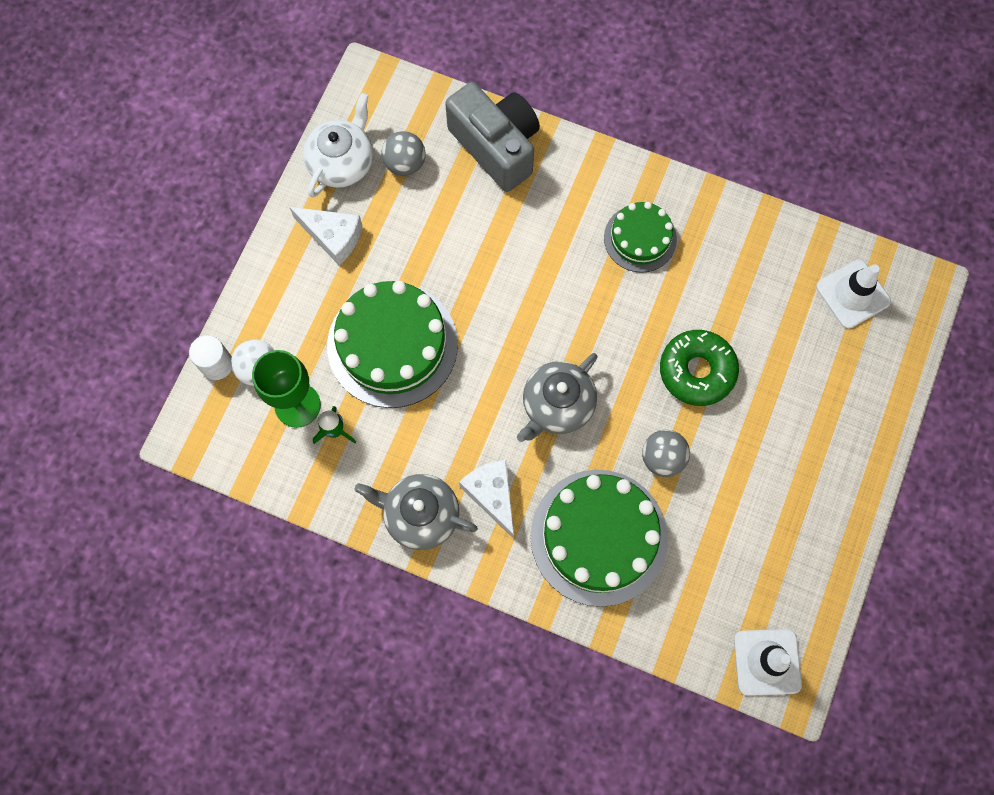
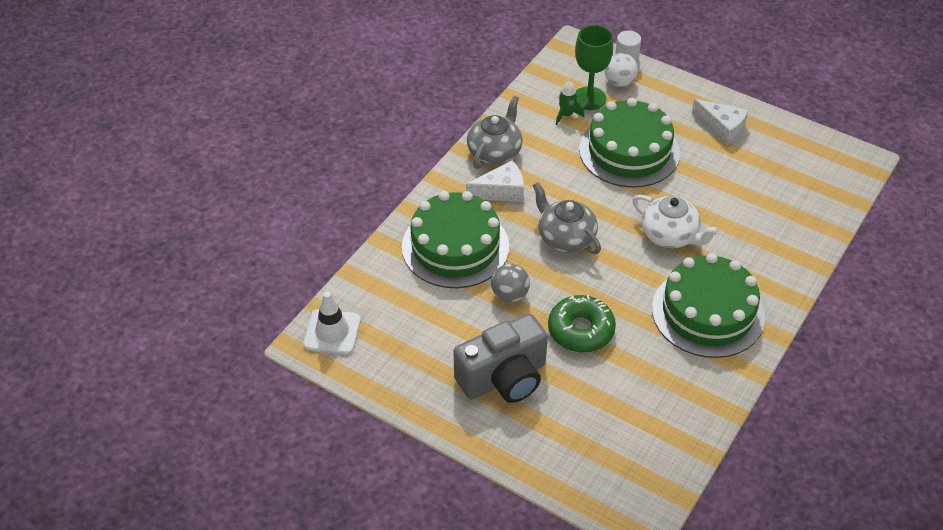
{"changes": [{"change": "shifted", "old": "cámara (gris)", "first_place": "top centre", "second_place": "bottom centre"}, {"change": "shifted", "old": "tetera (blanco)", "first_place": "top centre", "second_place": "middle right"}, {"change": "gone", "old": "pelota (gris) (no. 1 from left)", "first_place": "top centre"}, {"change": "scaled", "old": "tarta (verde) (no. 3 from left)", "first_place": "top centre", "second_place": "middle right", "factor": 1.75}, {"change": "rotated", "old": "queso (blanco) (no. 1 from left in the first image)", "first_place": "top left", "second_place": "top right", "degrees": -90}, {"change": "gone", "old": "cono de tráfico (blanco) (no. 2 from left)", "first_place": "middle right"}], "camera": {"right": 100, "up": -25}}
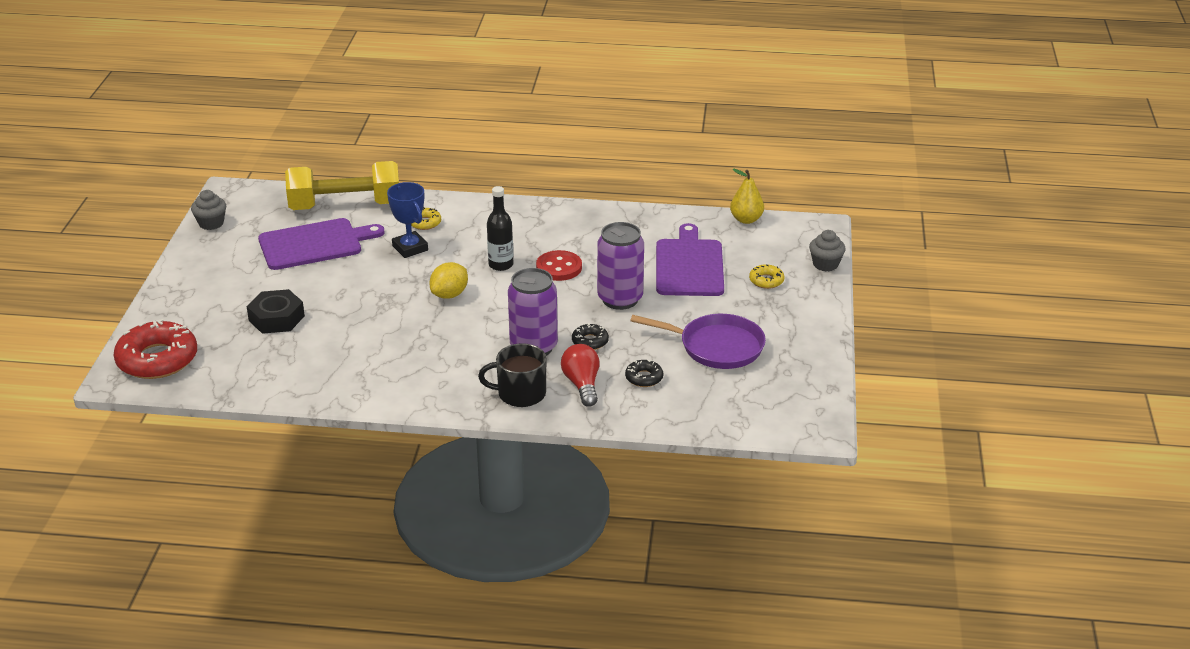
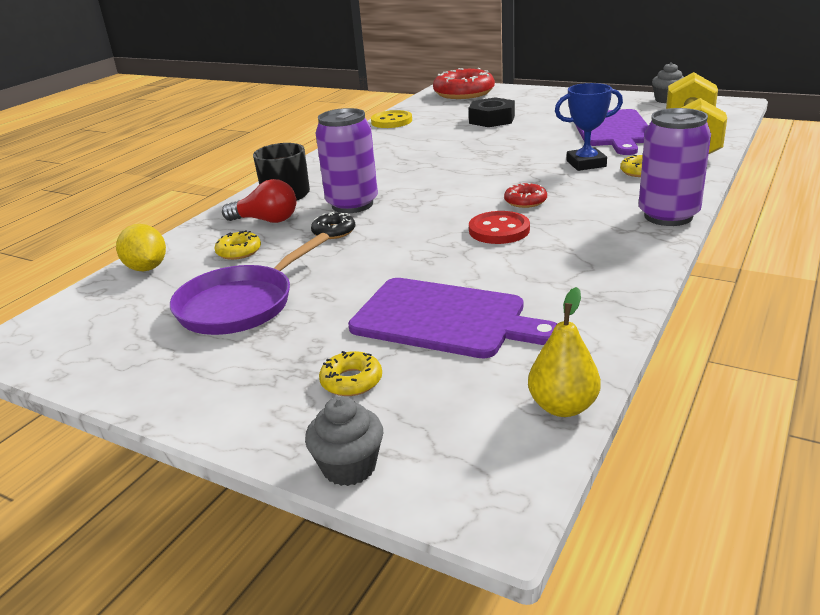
{"changes": [{"change": "swapped", "old": "botella (negro)", "new": "rosquilla (rojo) (no. 2 from left)", "first_place": "centre", "second_place": "top centre"}, {"change": "shifted", "old": "lata (morado) (no. 2 from left)", "first_place": "centre", "second_place": "top right"}, {"change": "shifted", "old": "limón (amarillo)", "first_place": "centre", "second_place": "middle left"}, {"change": "repainted", "old": "rosquilla (negro) (no. 2 from left)", "new": "rosquilla (amarillo) (no. 1 from left)", "first_place": "centre", "second_place": "middle left"}, {"change": "new", "new": "botón (amarillo)", "second_place": "top centre"}], "camera": {"right": 115, "up": -5}}
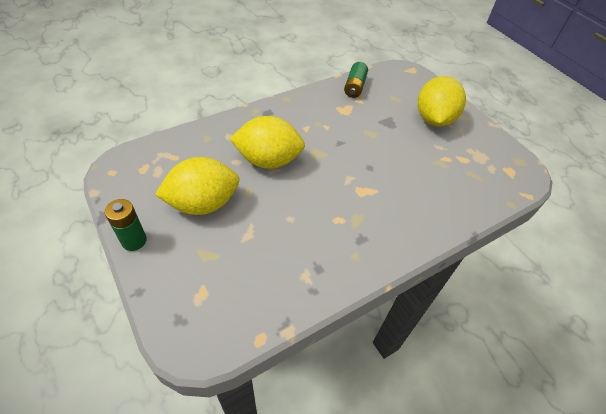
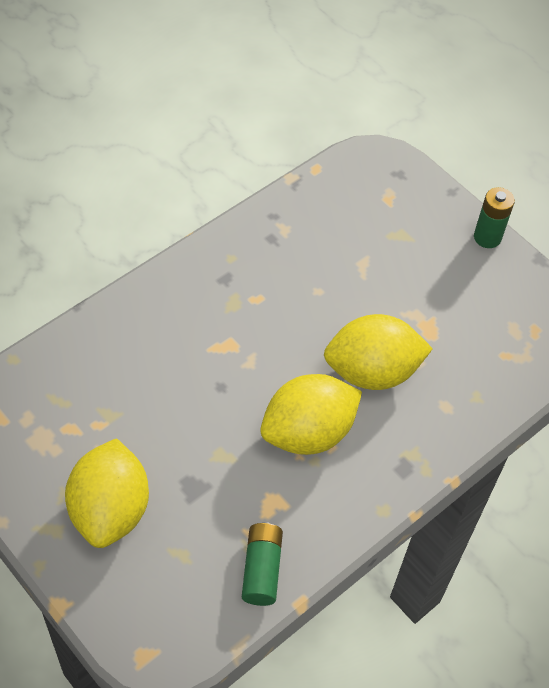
{"changes": [{"change": "shifted", "old": "limón (amarillo) (no. 1 from left in the first image)", "new": "limón (amarillo) (no. 2 from left)", "first_place": "middle left", "second_place": "centre"}], "camera": {"right": 170, "up": 5}}
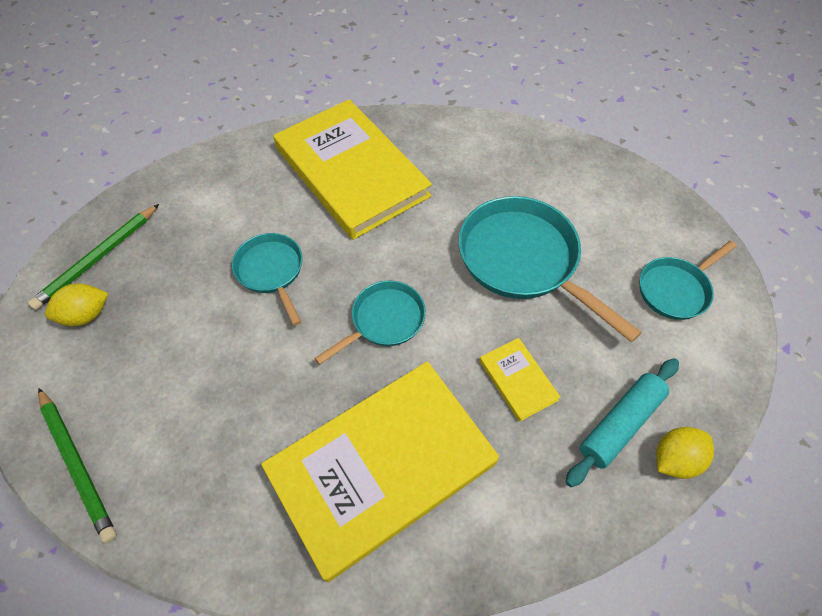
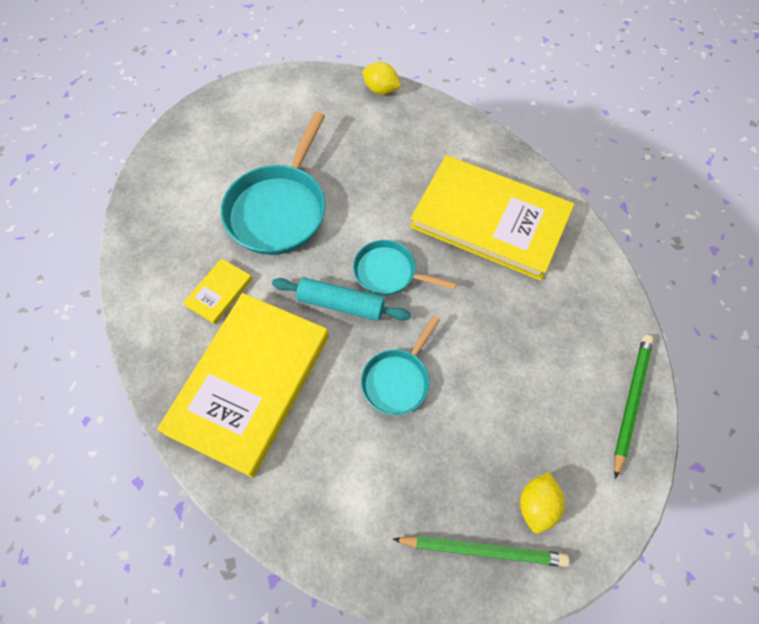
{"changes": [{"change": "gone", "old": "sartén (turquesa) (no. 4 from left)", "first_place": "middle right"}, {"change": "rotated", "old": "limón (amarillo) (no. 1 from left in the first image)", "first_place": "middle left", "second_place": "bottom right", "degrees": 75}, {"change": "shifted", "old": "libro (amarillo) (no. 3 from left in the first image)", "new": "libro (amarillo) (no. 1 from left)", "first_place": "centre", "second_place": "middle left"}, {"change": "shifted", "old": "rodillo (turquesa)", "first_place": "bottom right", "second_place": "centre"}], "camera": {"right": -120, "up": 5}}
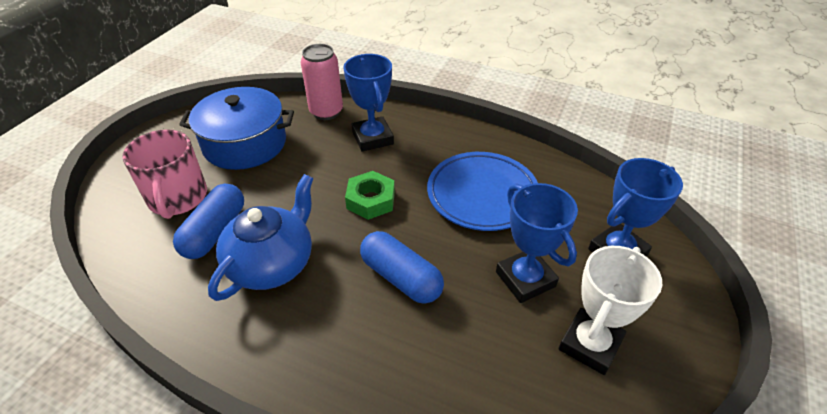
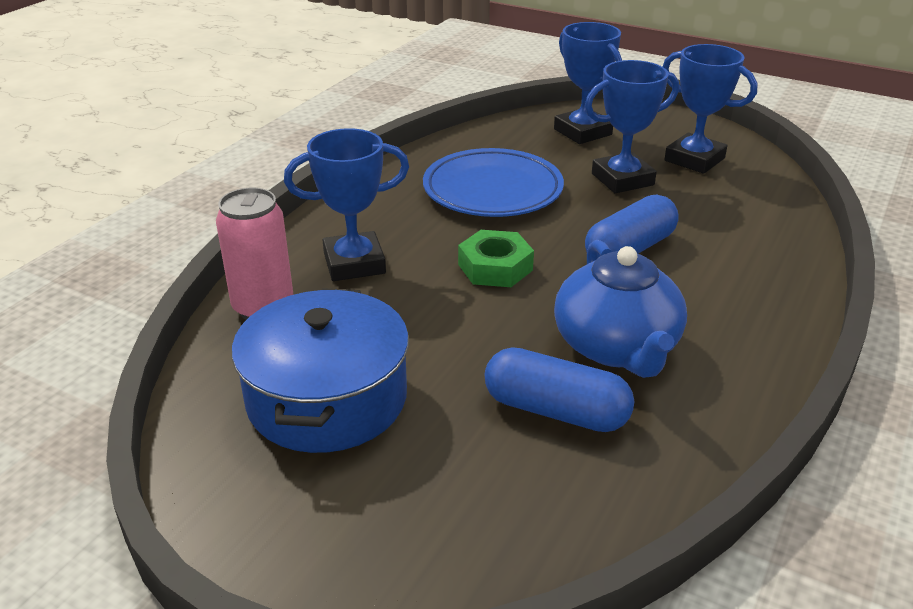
{"changes": [{"change": "gone", "old": "taza (rosa)", "first_place": "middle left"}, {"change": "rotated", "old": "tetera (azul)", "first_place": "middle left", "second_place": "middle right", "degrees": -135}, {"change": "repainted", "old": "trofeo (blanco)", "new": "trofeo (azul) (no. 4 from left)", "first_place": "bottom right", "second_place": "top right"}], "camera": {"right": -85, "up": -10}}
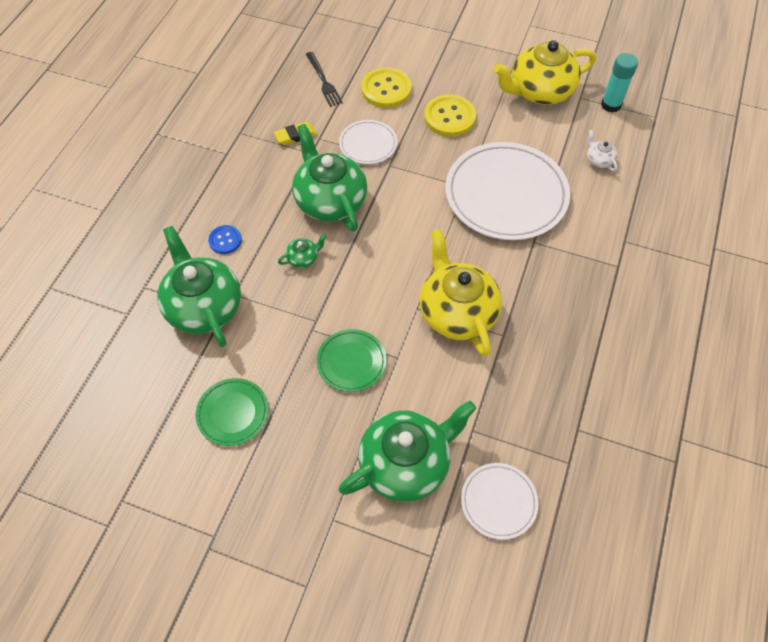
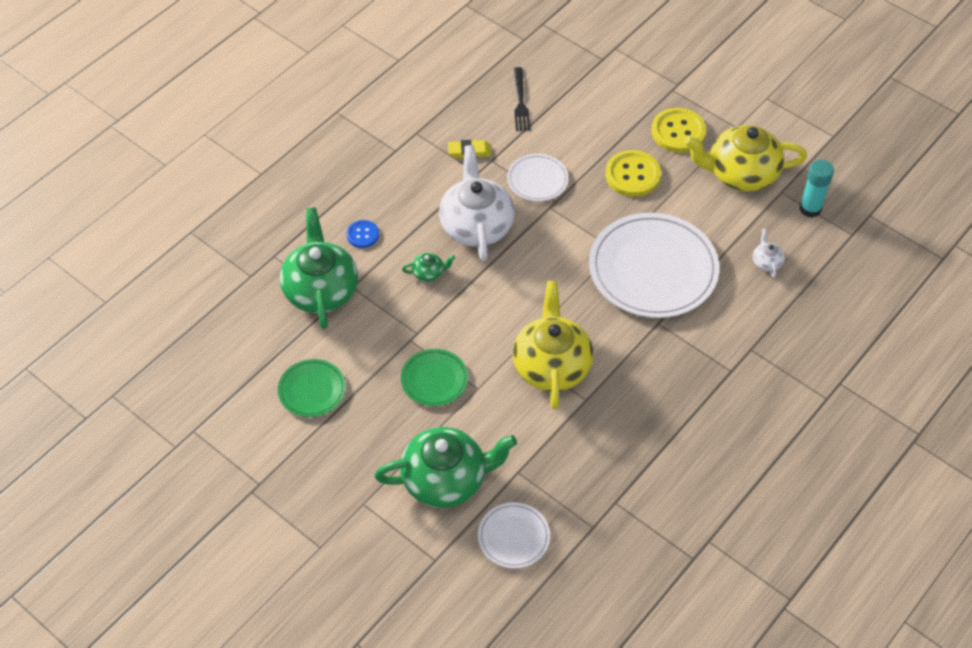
{"changes": [{"change": "shifted", "old": "botón (amarillo) (no. 1 from left in the first image)", "new": "botón (amarillo) (no. 2 from left)", "first_place": "top centre", "second_place": "top right"}, {"change": "repainted", "old": "tetera (verde) (no. 3 from left)", "new": "tetera (blanco) (no. 1 from left)", "first_place": "top centre", "second_place": "top centre"}], "camera": {"right": 20, "up": -5}}
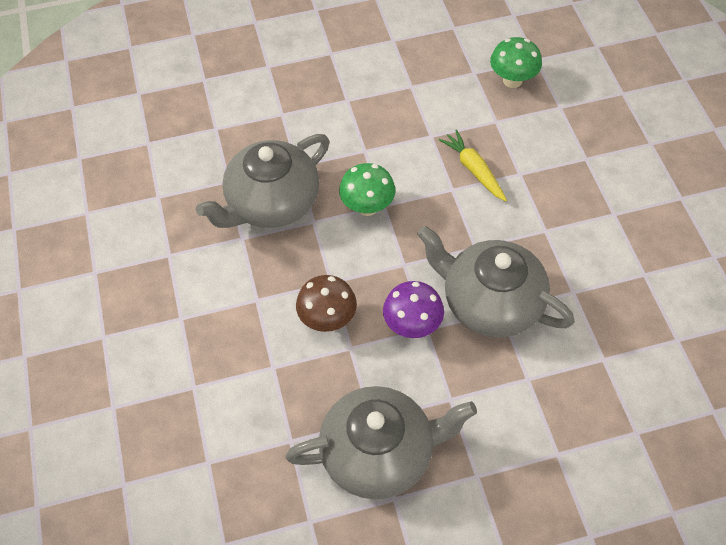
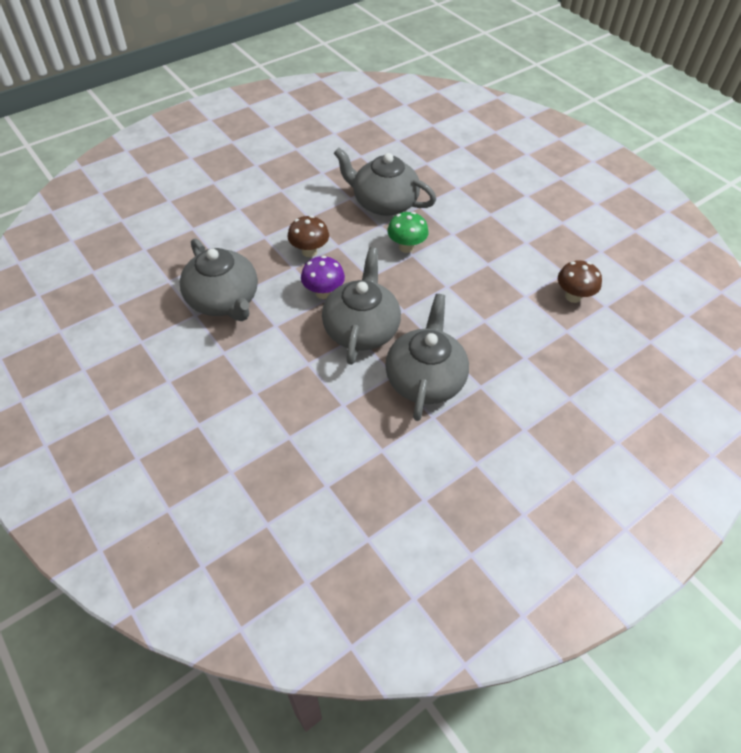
{"changes": [{"change": "repainted", "old": "seta (verde) (no. 2 from left)", "new": "seta (marrón) (no. 2 from left)", "first_place": "top right", "second_place": "middle right"}, {"change": "gone", "old": "zanahoria (amarillo)", "first_place": "top centre"}, {"change": "new", "new": "tetera (gris) (no. 4 from left)", "second_place": "centre"}], "camera": {"right": 65, "up": -5}}
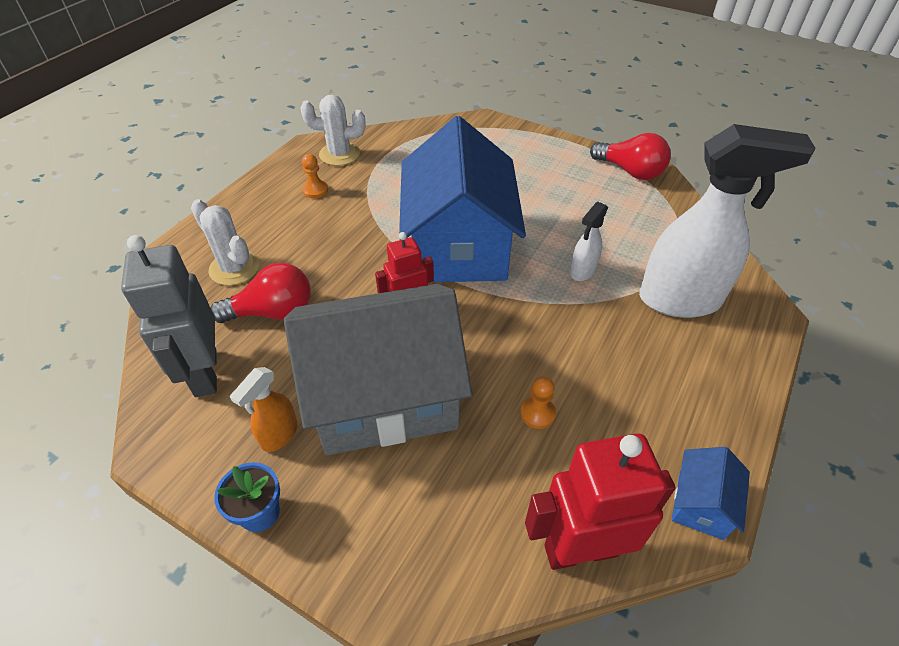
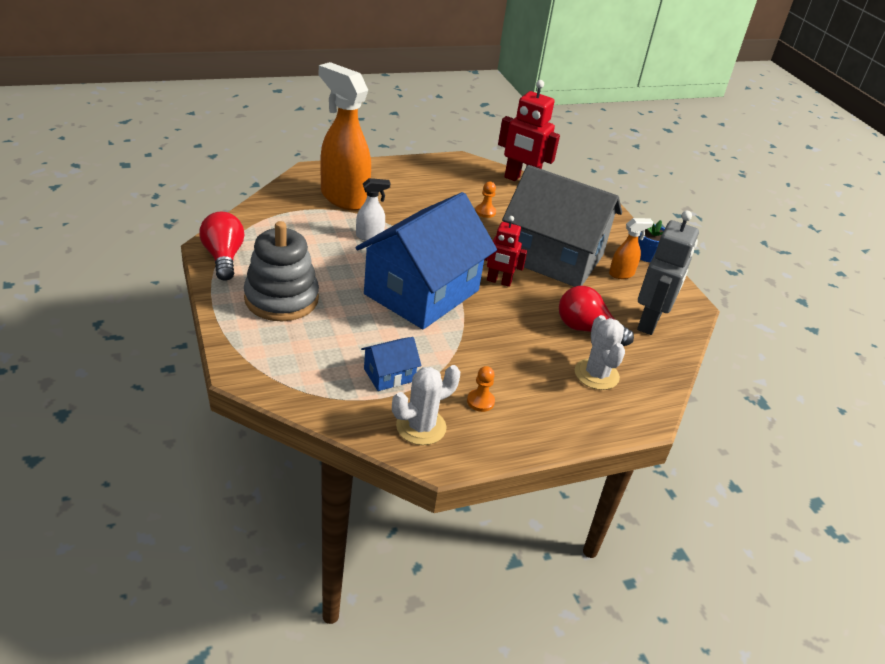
{"changes": [{"change": "rotated", "old": "cactus (blanco) (no. 2 from left in the first image)", "first_place": "top centre", "second_place": "centre", "degrees": -75}, {"change": "repainted", "old": "pulverizador (blanco) (no. 2 from left)", "new": "pulverizador (naranja) (no. 1 from left)", "first_place": "middle right", "second_place": "top centre"}, {"change": "shifted", "old": "casa (azul) (no. 2 from left in the first image)", "new": "casa (azul) (no. 1 from left)", "first_place": "bottom right", "second_place": "centre"}, {"change": "new", "new": "juguete apilable (gris)", "second_place": "middle left"}], "camera": {"right": -145, "up": -10}}
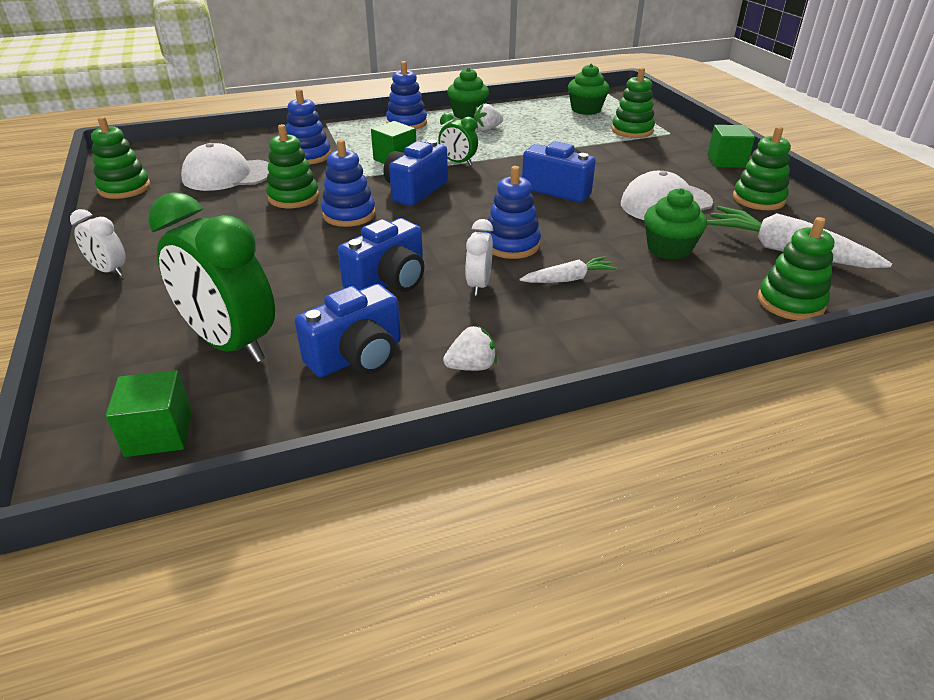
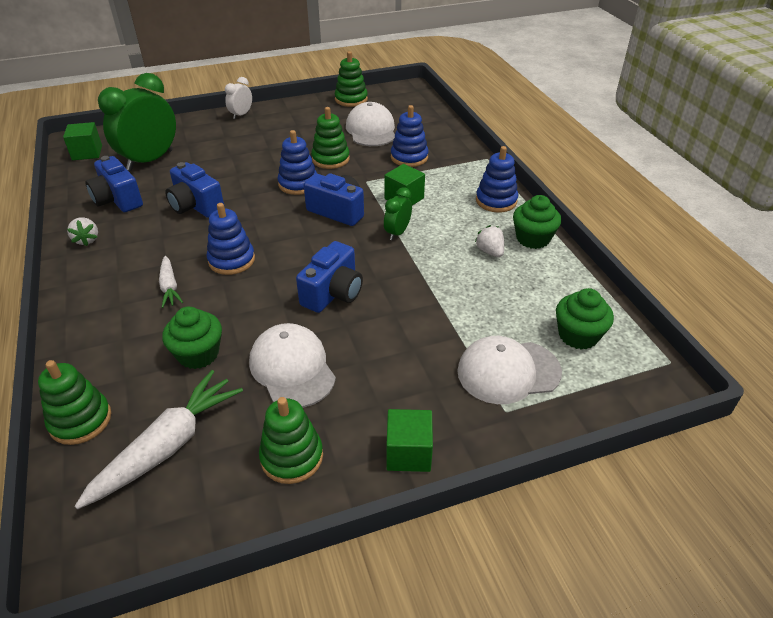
{"changes": [{"change": "swapped", "old": "juguete apilable (verde) (no. 3 from left)", "new": "gorra (blanco) (no. 3 from left)", "first_place": "top right", "second_place": "centre"}, {"change": "gone", "old": "despertador (blanco) (no. 2 from left)", "first_place": "centre"}], "camera": {"right": 90, "up": 5}}
